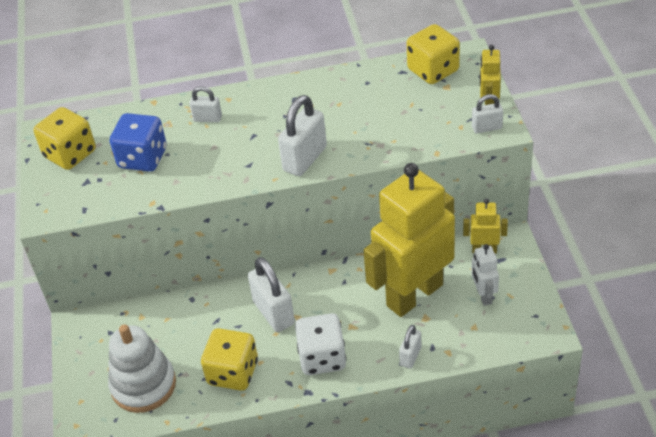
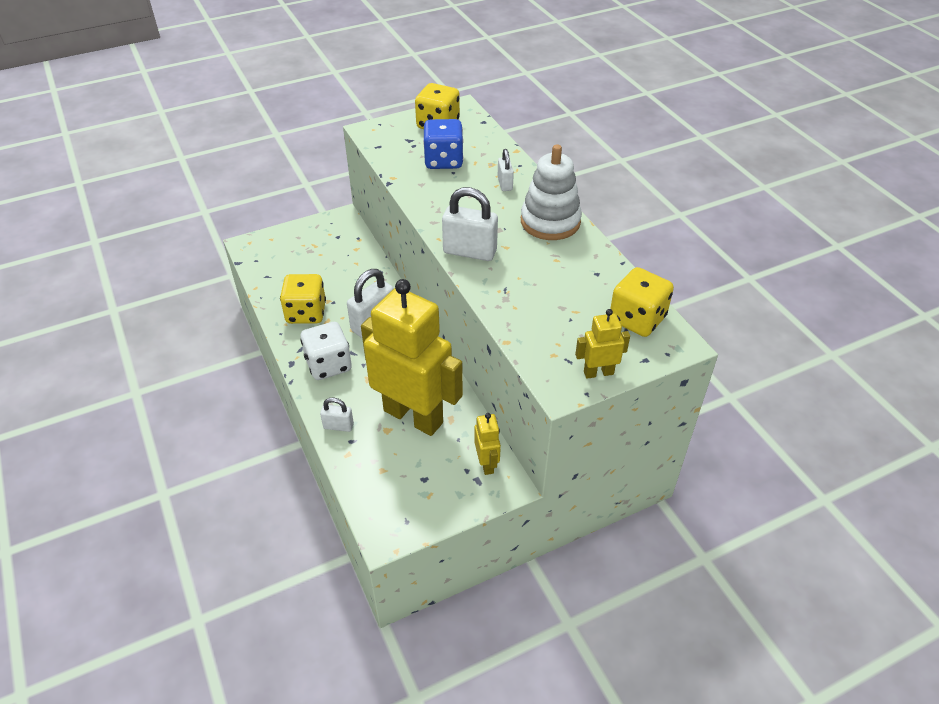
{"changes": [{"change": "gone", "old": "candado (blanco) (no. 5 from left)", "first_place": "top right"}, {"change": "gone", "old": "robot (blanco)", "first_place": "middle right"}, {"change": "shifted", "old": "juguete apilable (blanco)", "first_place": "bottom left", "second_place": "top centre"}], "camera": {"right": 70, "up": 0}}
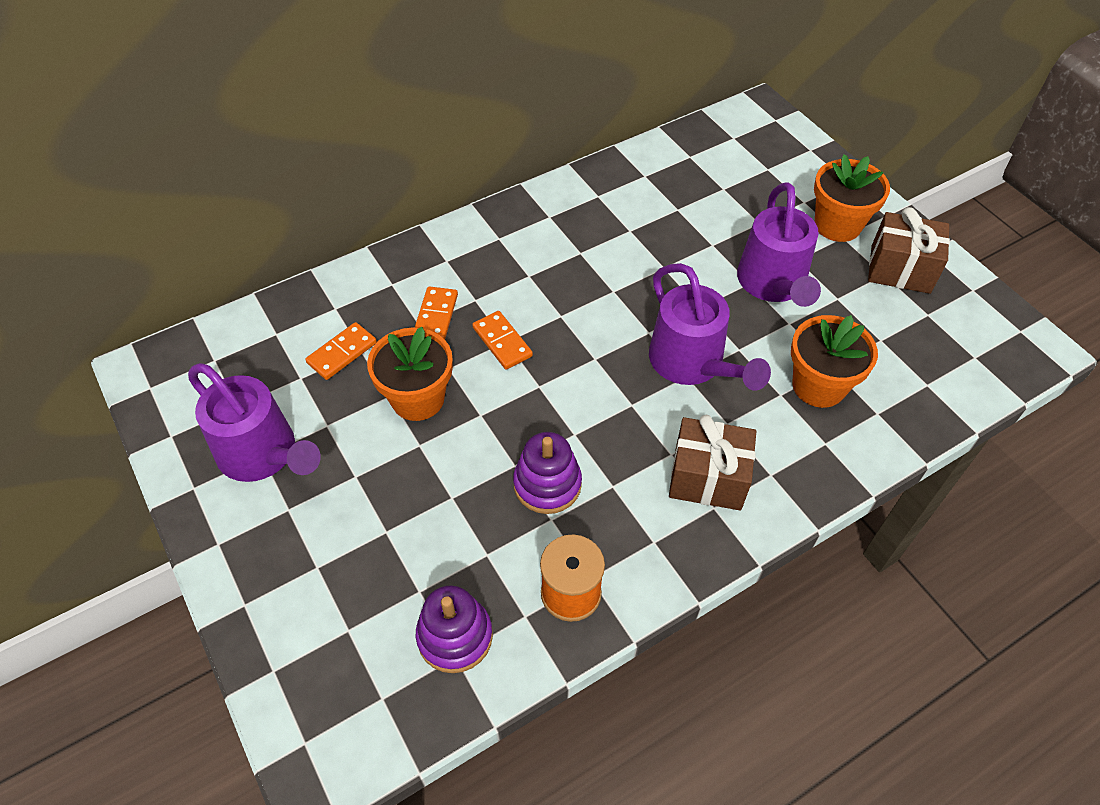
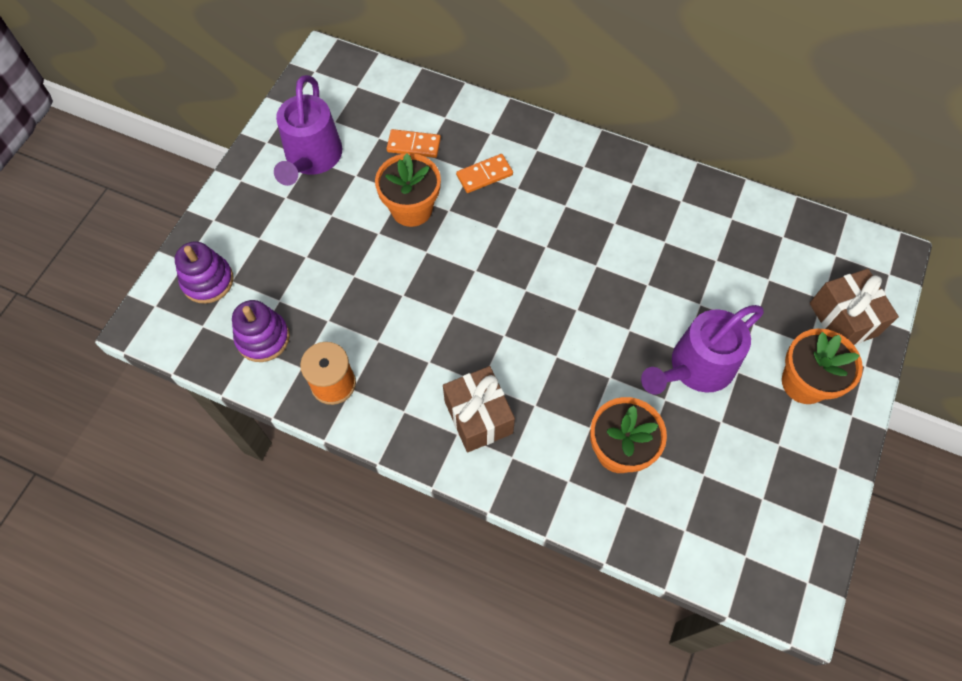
{"changes": [{"change": "shifted", "old": "regalo (marrón) (no. 2 from left)", "first_place": "top right", "second_place": "middle right"}, {"change": "gone", "old": "regadera (morado) (no. 2 from left)", "first_place": "centre"}, {"change": "gone", "old": "ficha de dominó (naranja) (no. 3 from left)", "first_place": "centre"}, {"change": "shifted", "old": "juguete apilable (morado) (no. 2 from left in the first image)", "new": "juguete apilable (morado) (no. 1 from left)", "first_place": "centre", "second_place": "middle left"}], "camera": {"right": 55, "up": 10}}
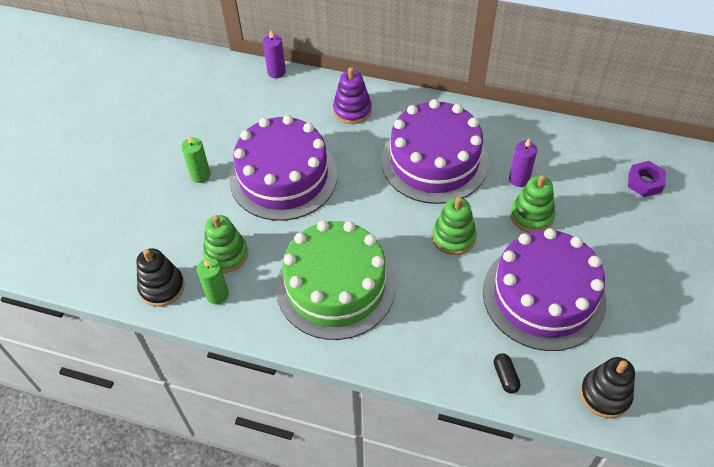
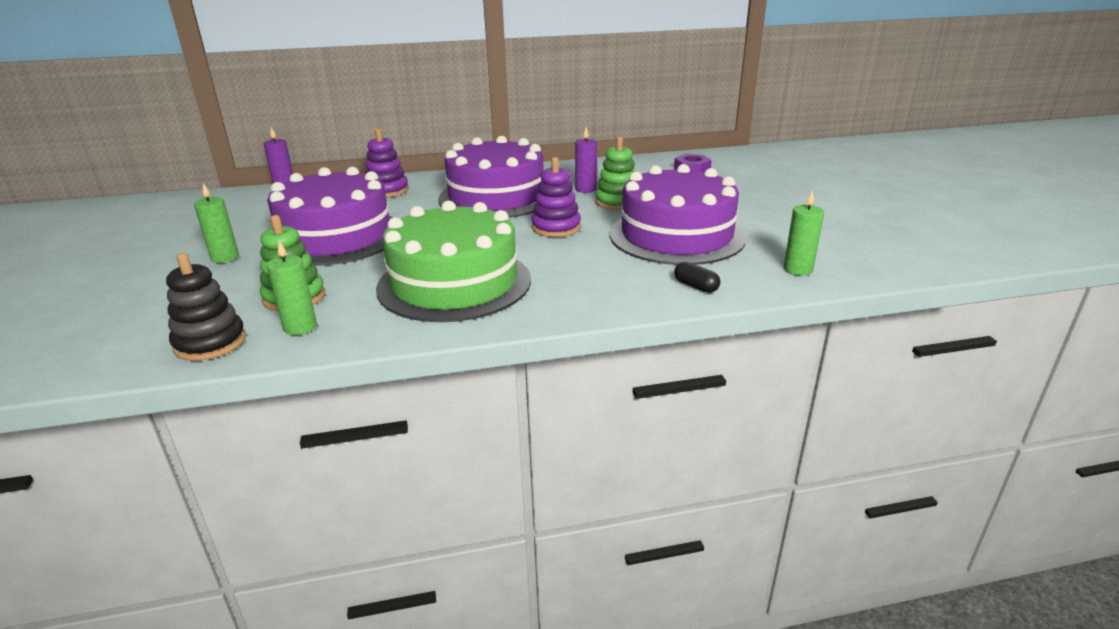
{"changes": [{"change": "repainted", "old": "juguete apilable (verde) (no. 2 from left)", "new": "juguete apilable (morado) (no. 2 from left)", "first_place": "centre", "second_place": "top centre"}, {"change": "swapped", "old": "juguete apilable (negro) (no. 2 from left)", "new": "vela (verde) (no. 3 from left)", "first_place": "bottom right", "second_place": "middle right"}], "camera": {"right": -30, "up": -25}}
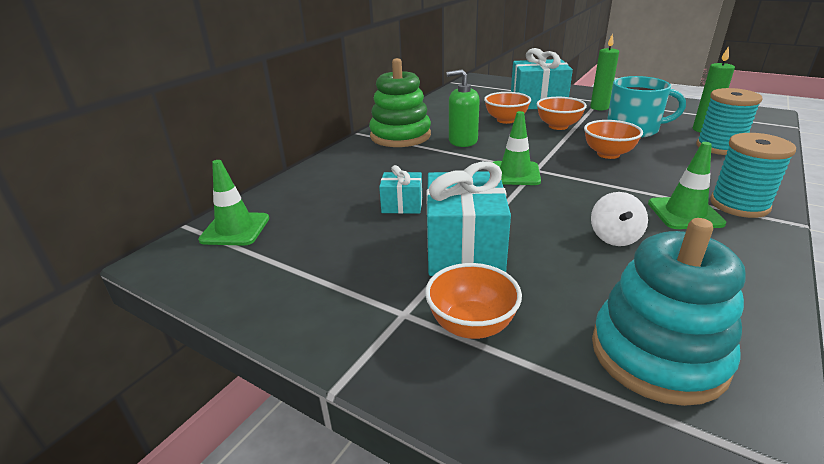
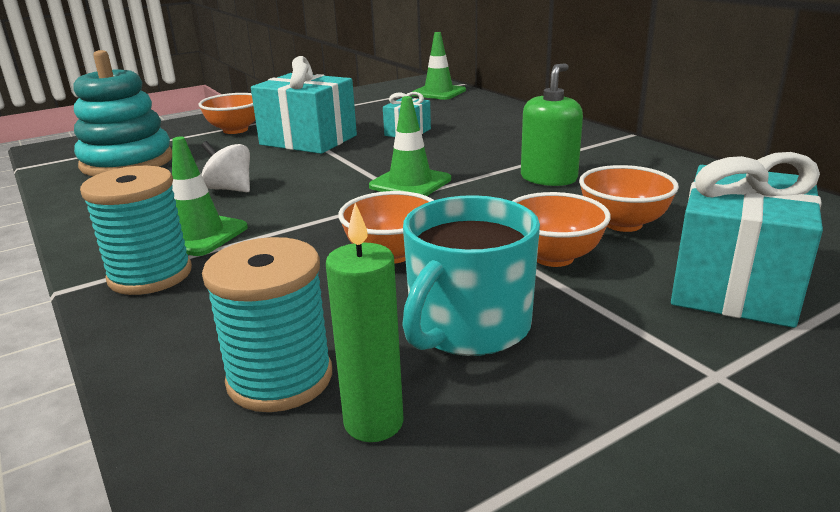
{"changes": [{"change": "gone", "old": "vela (verde) (no. 1 from left)", "first_place": "top right"}, {"change": "gone", "old": "juguete apilable (verde)", "first_place": "top centre"}], "camera": {"right": 115, "up": -5}}
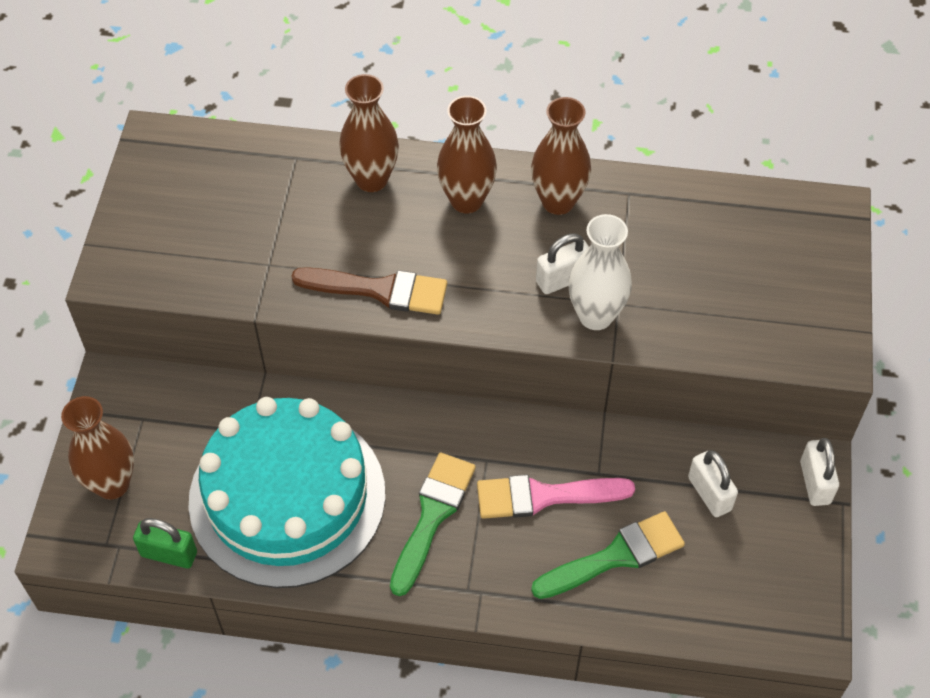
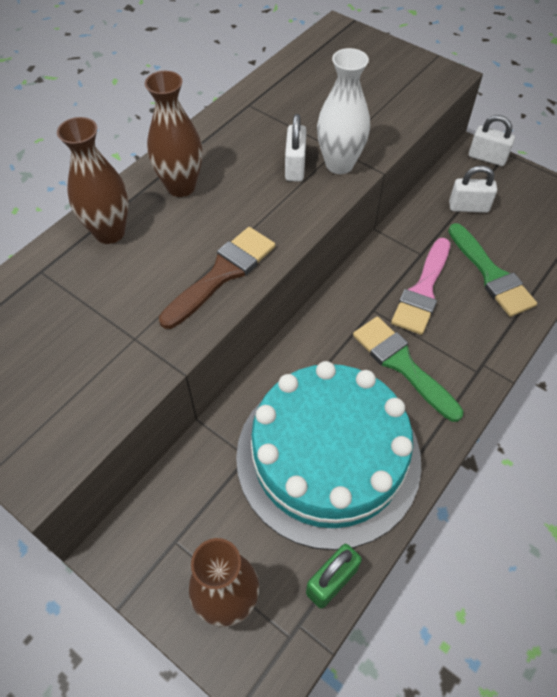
{"changes": [{"change": "gone", "old": "florero (marrón) (no. 4 from left)", "first_place": "top centre"}, {"change": "rotated", "old": "pincel (verde) (no. 2 from left)", "first_place": "bottom centre", "second_place": "middle right", "degrees": 150}], "camera": {"right": -60, "up": 0}}
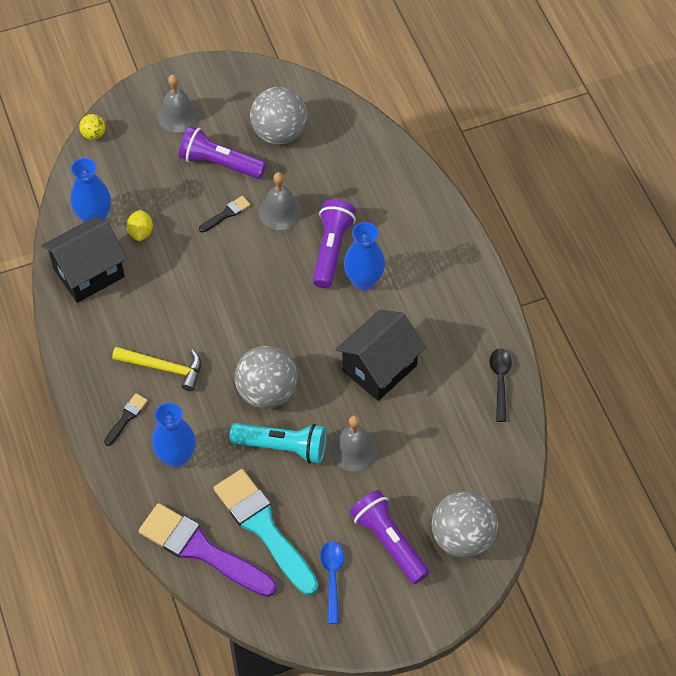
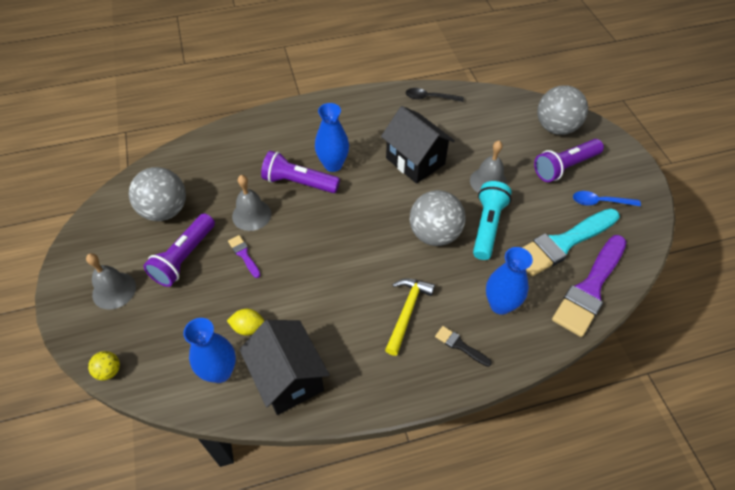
{"changes": [{"change": "repainted", "old": "pincel (negro) (no. 2 from left)", "new": "pincel (morado) (no. 1 from left)", "first_place": "top left", "second_place": "middle left"}], "camera": {"right": -85, "up": -5}}
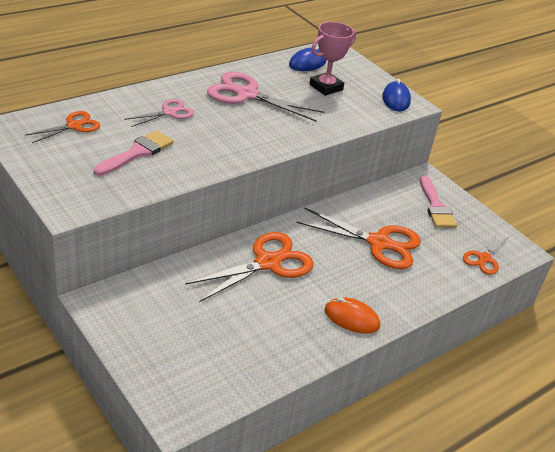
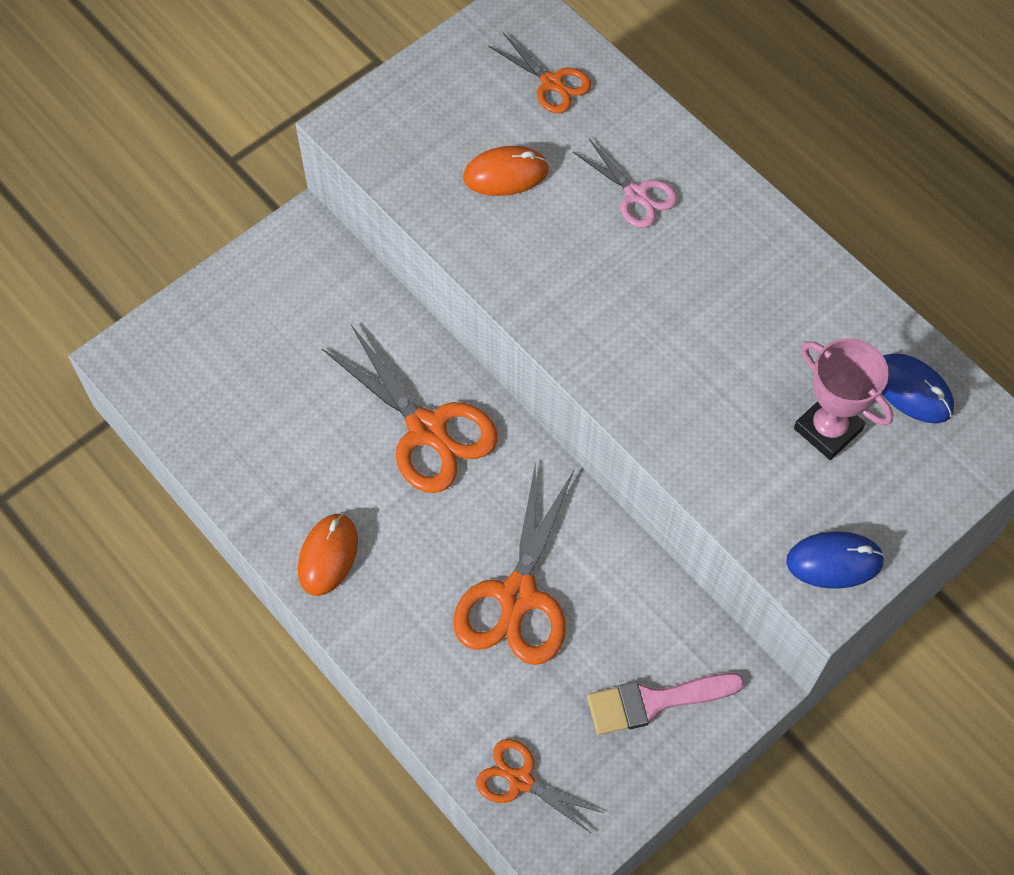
{"changes": [{"change": "gone", "old": "tijeras (rosa) (no. 2 from left)", "first_place": "top centre"}, {"change": "swapped", "old": "pincel (rosa) (no. 1 from left)", "new": "ratón (naranja) (no. 2 from left)", "first_place": "middle left", "second_place": "top centre"}], "camera": {"right": 90, "up": 25}}
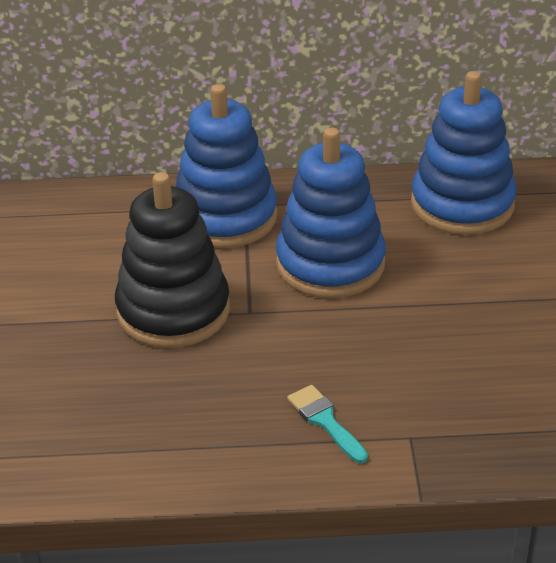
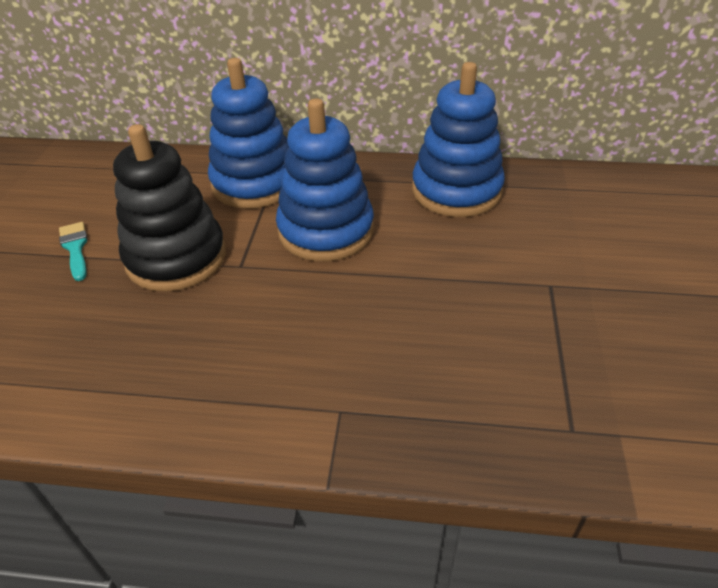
{"changes": [{"change": "shifted", "old": "pincel (turquesa)", "first_place": "bottom centre", "second_place": "middle left"}], "camera": {"right": 10, "up": 5}}
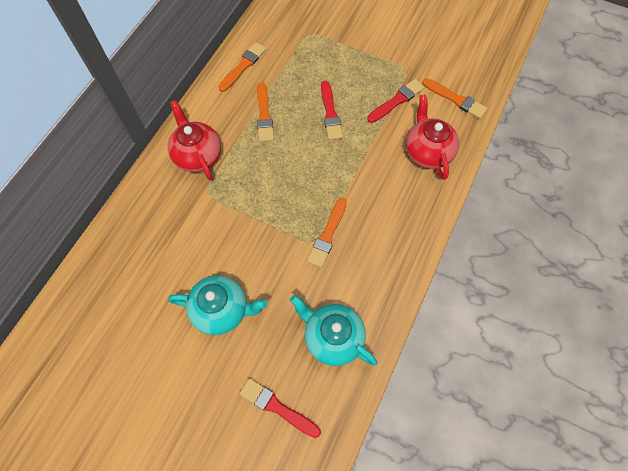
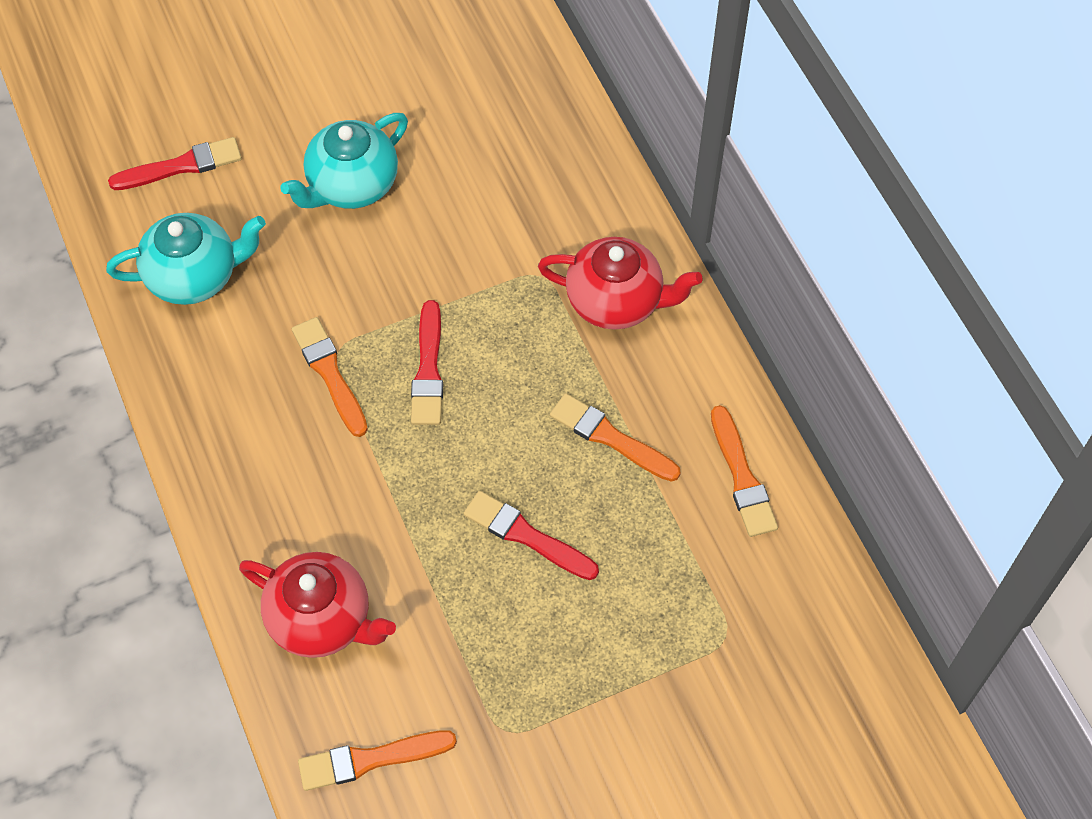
{"changes": [{"change": "shifted", "old": "pincel (rojo) (no. 3 from left in the first image)", "new": "pincel (rojo) (no. 2 from left)", "first_place": "top centre", "second_place": "centre"}], "camera": {"right": 130, "up": -5}}
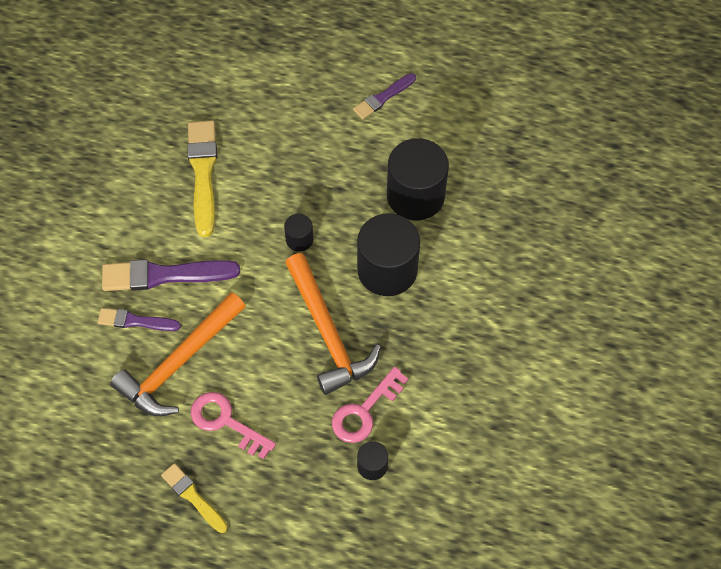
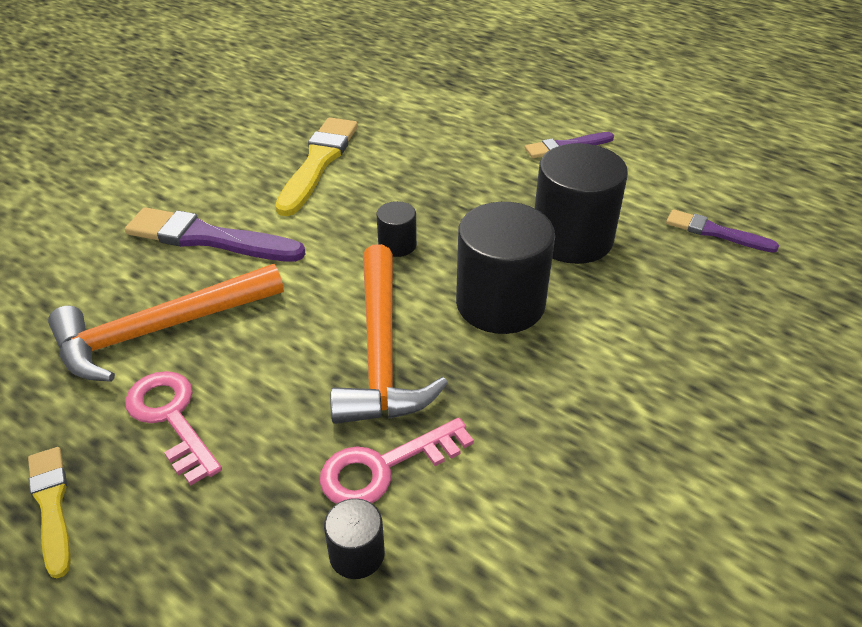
{"changes": [{"change": "shifted", "old": "pincel (morado) (no. 1 from left in the first image)", "new": "pincel (morado) (no. 3 from left)", "first_place": "middle left", "second_place": "middle right"}], "camera": {"right": 20, "up": -20}}
